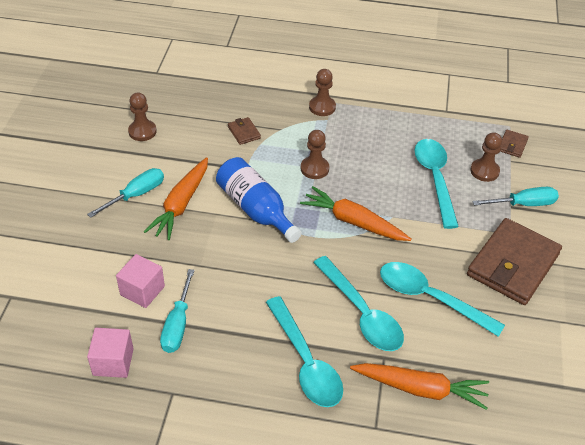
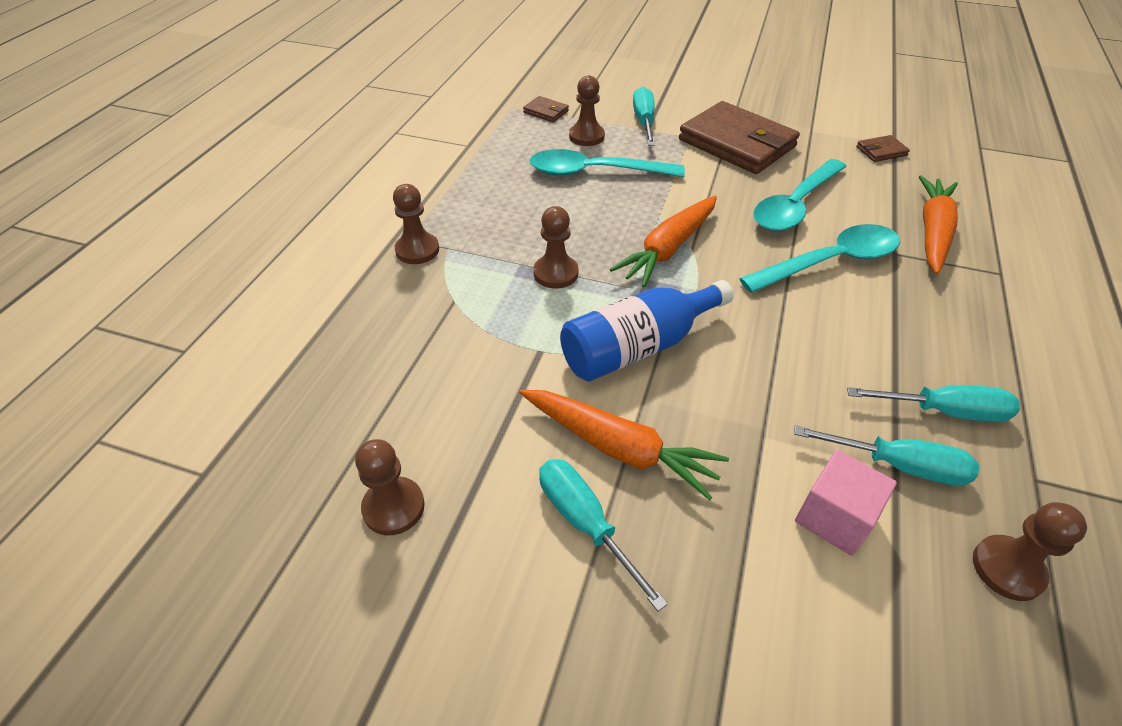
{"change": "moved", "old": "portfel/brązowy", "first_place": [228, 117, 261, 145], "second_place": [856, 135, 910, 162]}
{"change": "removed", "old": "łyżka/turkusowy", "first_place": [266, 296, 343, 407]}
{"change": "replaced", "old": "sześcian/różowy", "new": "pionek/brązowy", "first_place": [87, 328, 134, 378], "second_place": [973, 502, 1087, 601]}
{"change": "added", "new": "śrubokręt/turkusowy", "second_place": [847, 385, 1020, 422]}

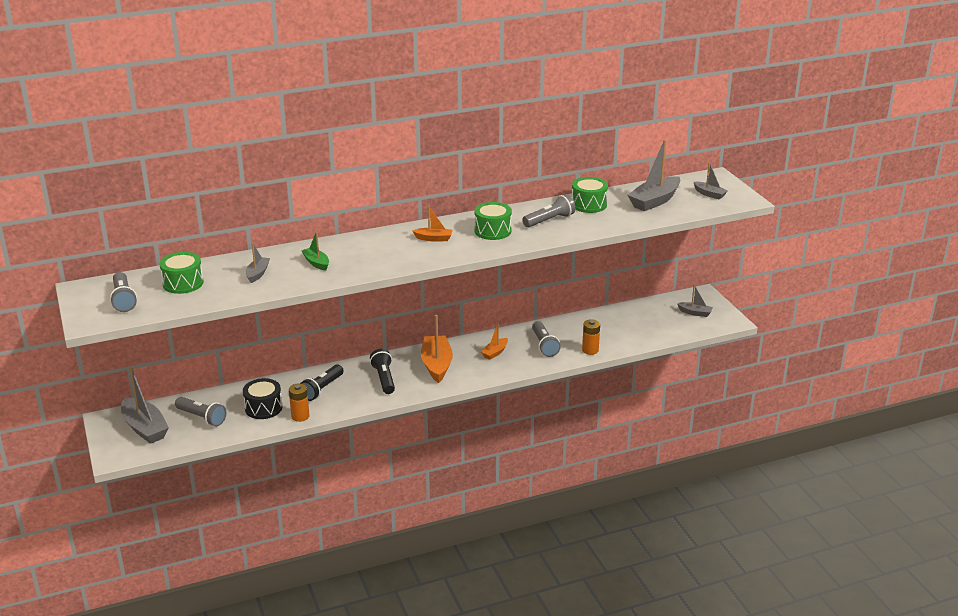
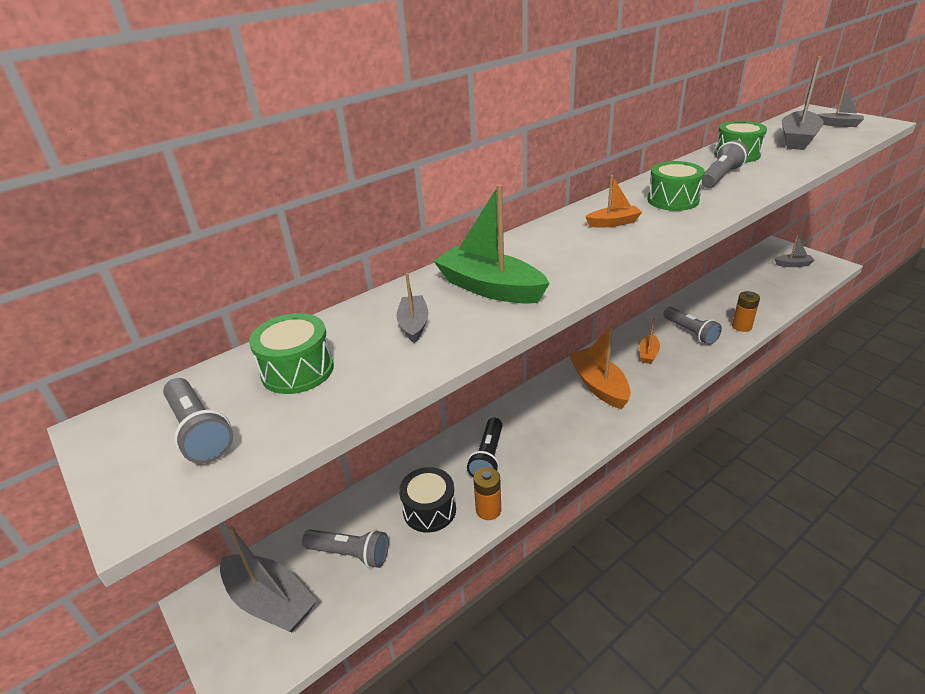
{"change": "resized", "old": "łódka/zielony", "first_place": [301, 232, 329, 271], "second_place": [434, 184, 550, 304], "factor": 1.87}
{"change": "removed", "old": "latarka/czarny", "first_place": [370, 349, 395, 394]}

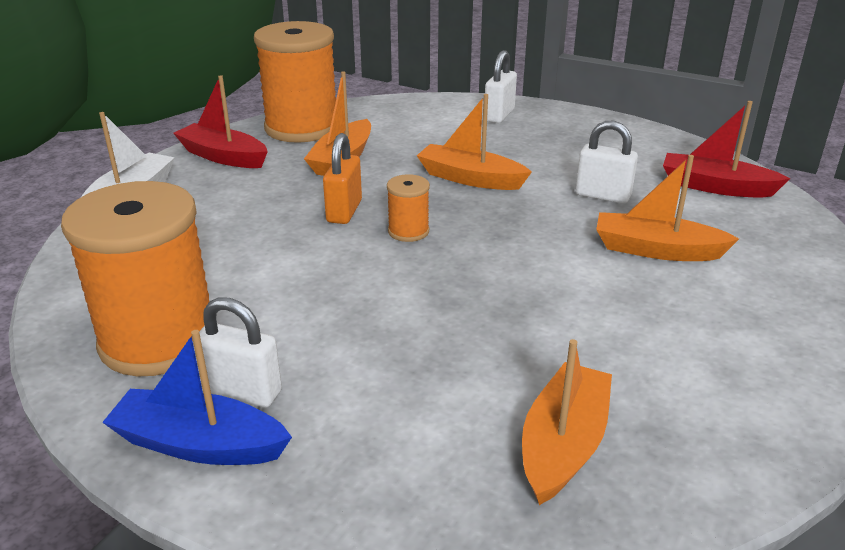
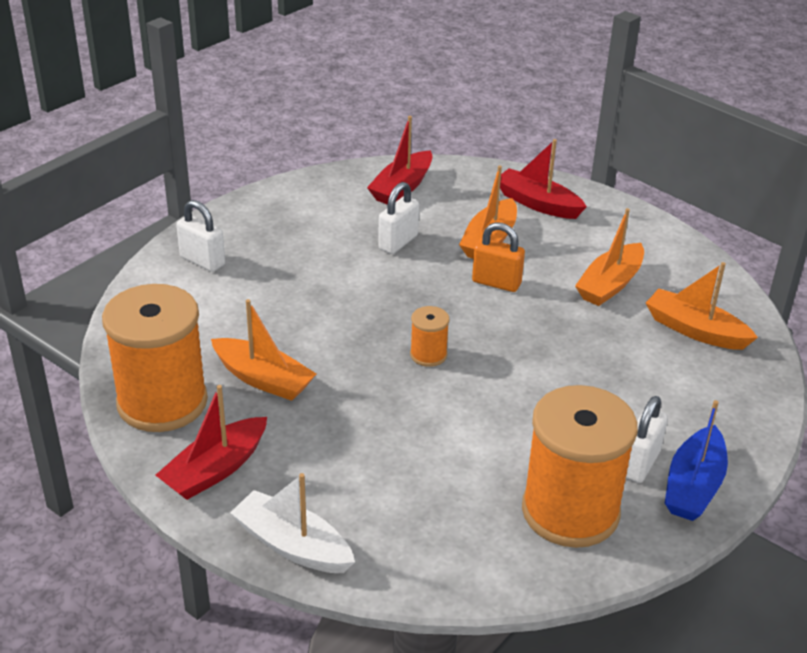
{"change": "moved", "old": "łódka/pomarańczowy", "first_place": [417, 94, 532, 190], "second_place": [575, 208, 644, 306]}
{"change": "moved", "old": "kłódka/pomarańczowy", "first_place": [323, 133, 362, 224], "second_place": [472, 222, 525, 292]}
{"change": "added", "new": "łódka/czerwony", "second_place": [500, 139, 587, 219]}

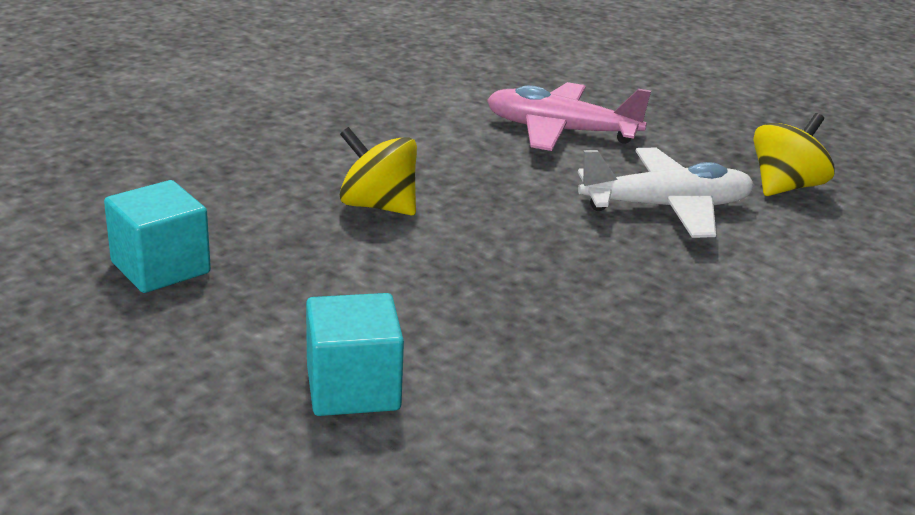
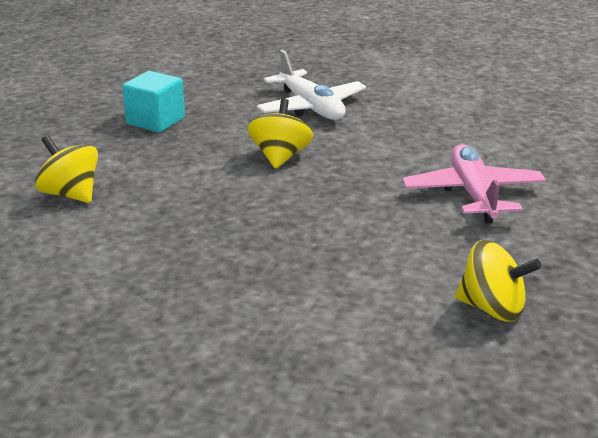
{"change": "moved", "old": "samolot/biały", "first_place": [578, 148, 754, 238], "second_place": [257, 50, 366, 120]}
{"change": "replaced", "old": "sześcian/turkusowy", "new": "bączek/żółty", "first_place": [306, 293, 404, 416], "second_place": [35, 135, 98, 203]}

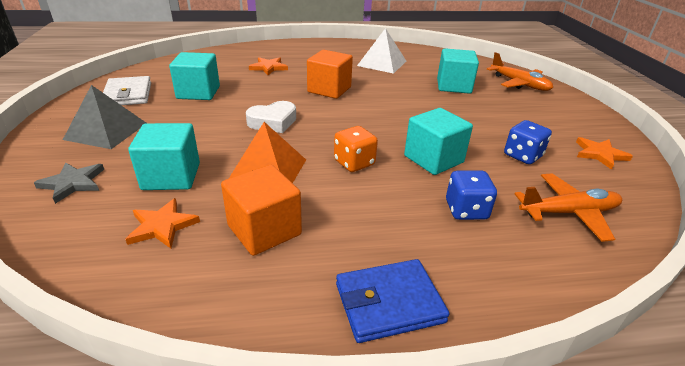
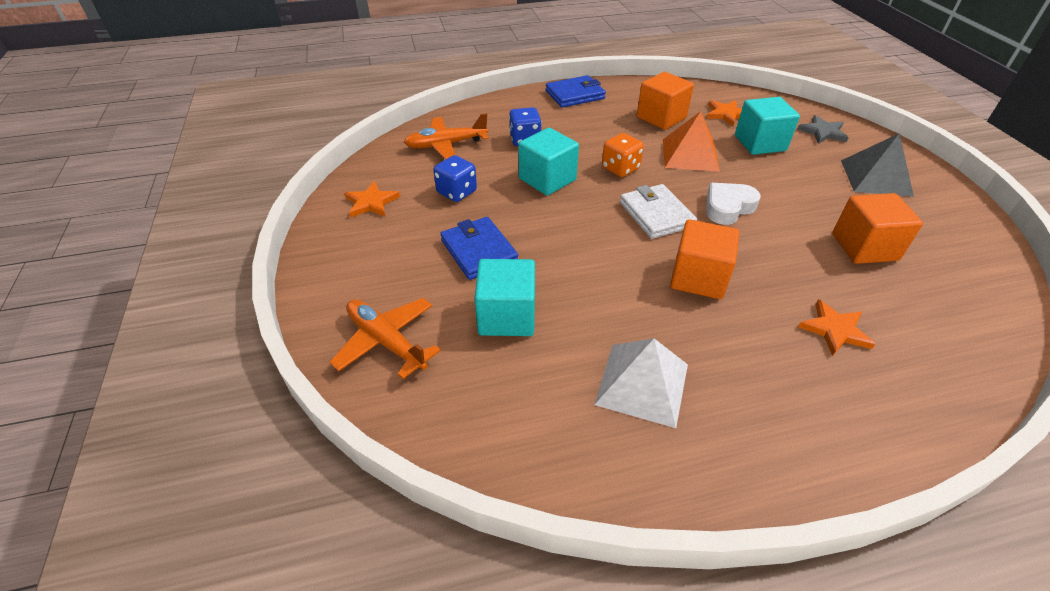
{"change": "recoloured", "old": "sześcian/turkusowy", "new": "sześcian/pomarańczowy", "first_place": [169, 52, 220, 100], "second_place": [832, 193, 923, 264]}
{"change": "moved", "old": "portfel/biały", "first_place": [103, 76, 151, 105], "second_place": [620, 184, 697, 239]}
{"change": "added", "new": "portfel/niebieski", "second_place": [440, 217, 518, 280]}

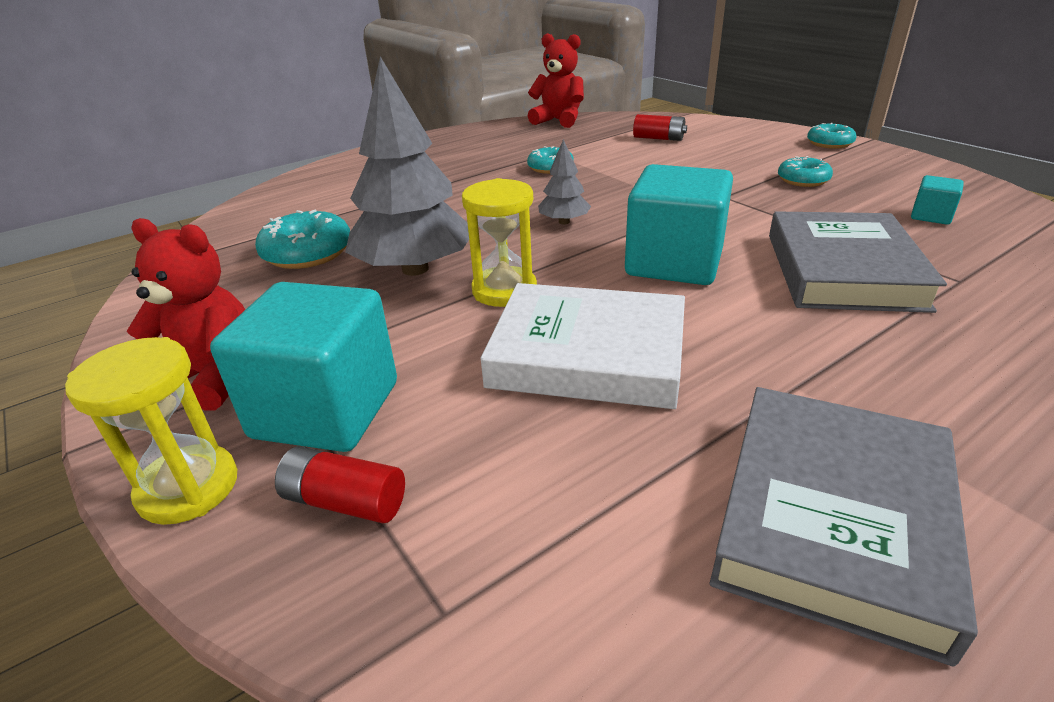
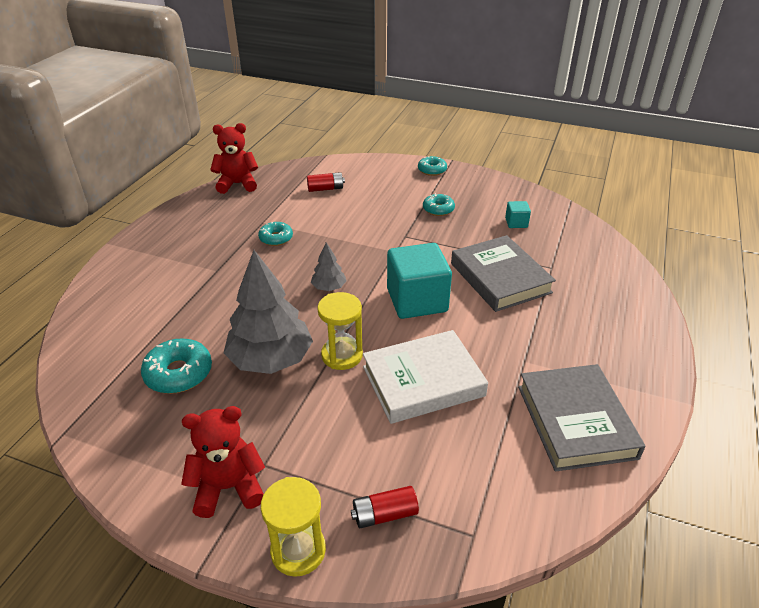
{"change": "removed", "old": "sześcian/turkusowy", "first_place": [210, 282, 397, 452]}

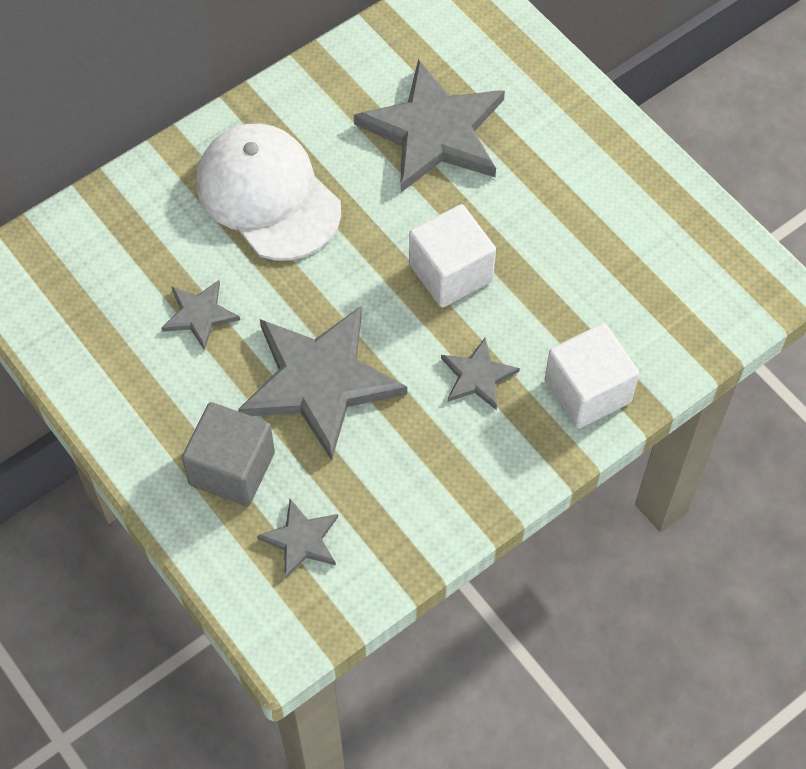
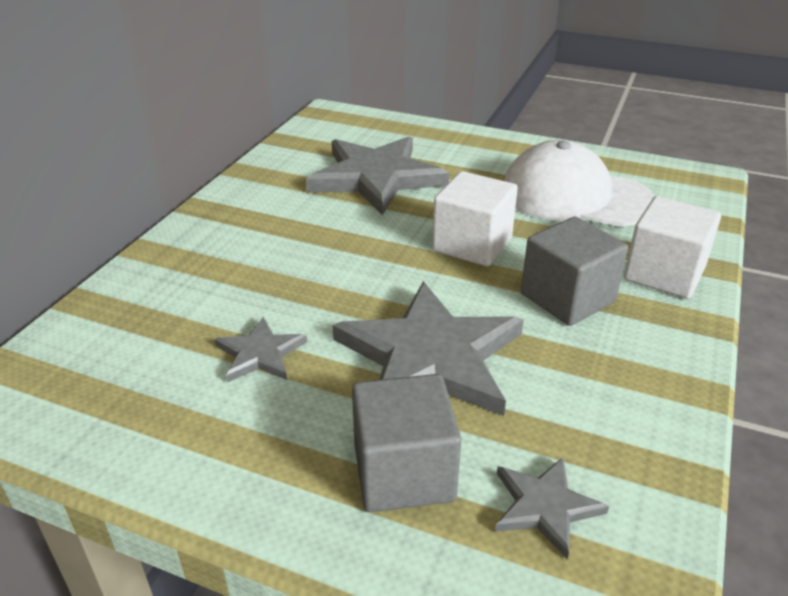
{"change": "moved", "old": "czapka/biały", "first_place": [196, 124, 341, 260], "second_place": [504, 140, 655, 227]}
{"change": "replaced", "old": "gwiazda/szary", "new": "sześcian/szary", "first_place": [441, 338, 520, 410], "second_place": [521, 217, 628, 326]}

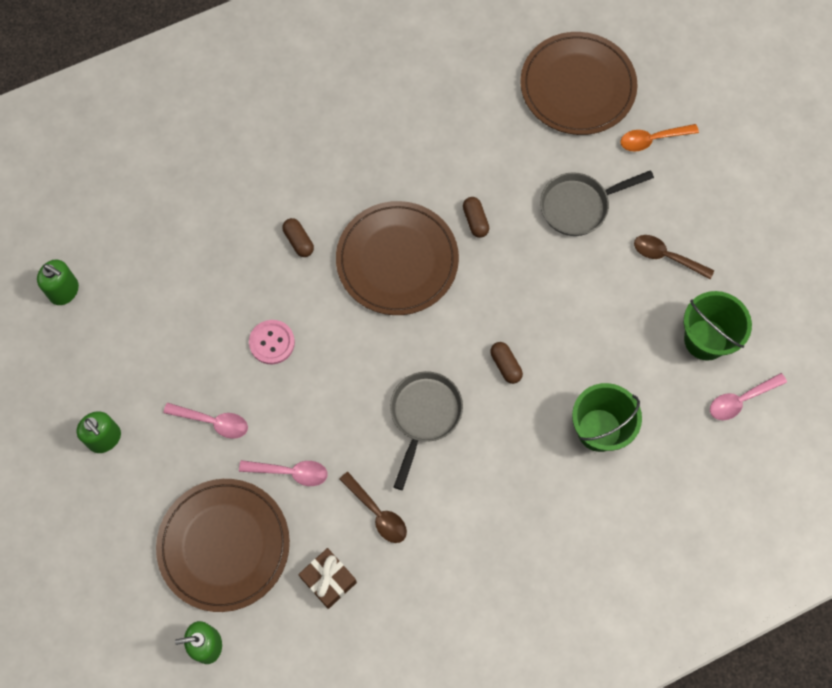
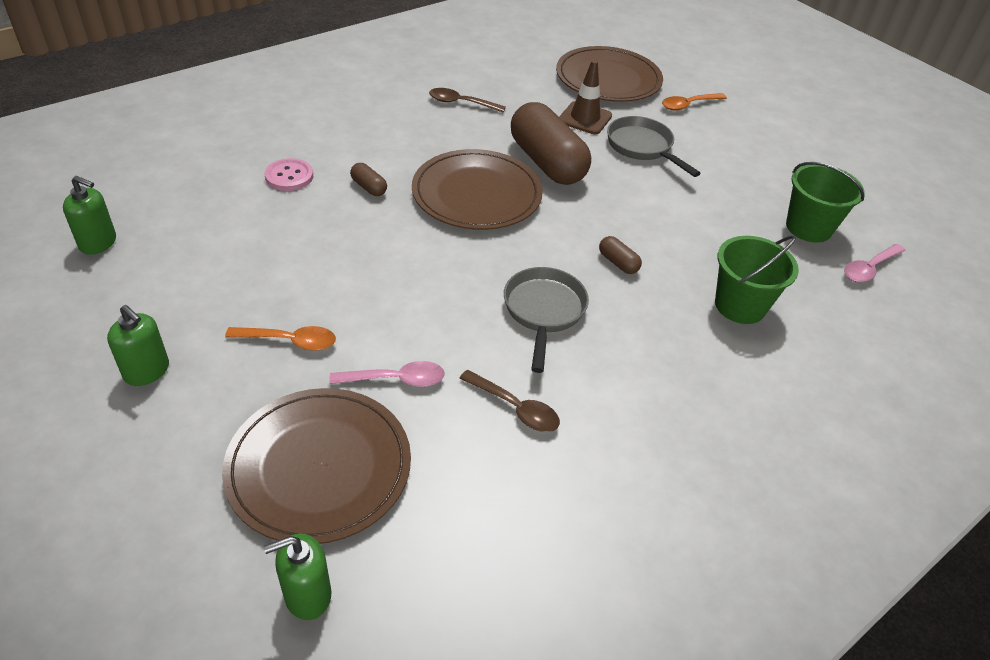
{"change": "turned", "old": "patelnia/szary", "first_place": [540, 170, 654, 236], "second_place": [607, 116, 701, 177], "degrees": 90}
{"change": "resized", "old": "kapsułka/brązowy", "first_place": [463, 197, 489, 238], "second_place": [511, 102, 591, 185], "factor": 2.47}
{"change": "moved", "old": "łyżka/brązowy", "first_place": [634, 235, 714, 279], "second_place": [429, 88, 506, 112]}
{"change": "moved", "old": "guzik/różowy", "first_place": [249, 320, 295, 364], "second_place": [265, 158, 313, 191]}
{"change": "recoloured", "old": "łyżka/różowy", "new": "łyżka/pomarańczowy", "first_place": [163, 403, 248, 439], "second_place": [225, 326, 336, 351]}
{"change": "removed", "old": "prezent/brązowy", "first_place": [298, 548, 357, 609]}
{"change": "added", "new": "pachołek/brązowy", "second_place": [559, 60, 612, 134]}

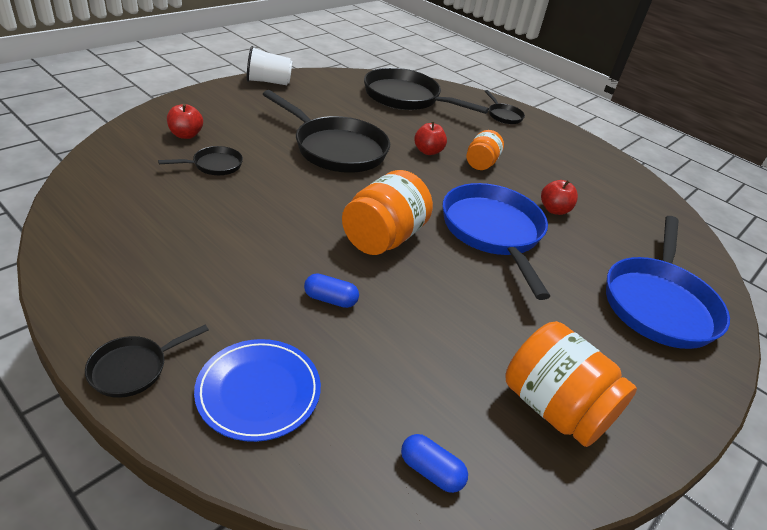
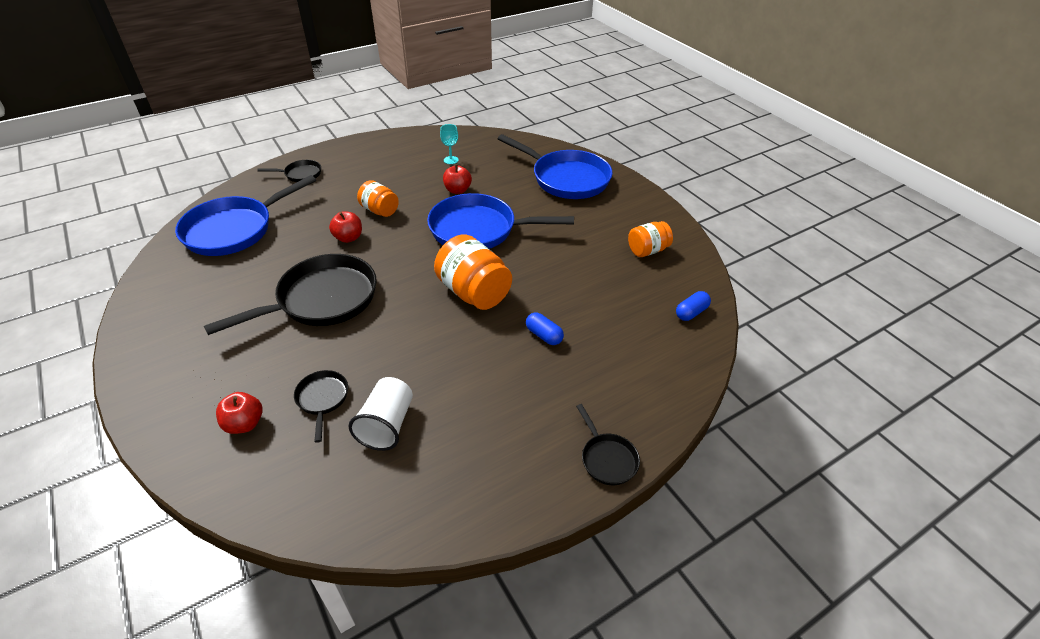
{"change": "moved", "old": "szklanka/biały", "first_place": [247, 46, 293, 85], "second_place": [349, 377, 413, 451]}
{"change": "recoloured", "old": "patelnia/czarny", "new": "patelnia/niebieski", "first_place": [364, 68, 489, 114], "second_place": [175, 175, 316, 256]}
{"change": "turned", "old": "kapsułka/niebieski", "first_place": [304, 273, 359, 308], "second_place": [526, 312, 564, 345], "degrees": -75}
{"change": "resized", "old": "słoik/pomarańczowy", "first_place": [505, 321, 637, 447], "second_place": [628, 221, 673, 257], "factor": 0.6}
{"change": "removed", "old": "talerz/niebieski", "first_place": [194, 339, 321, 442]}
{"change": "added", "new": "kielich/turkusowy", "second_place": [440, 124, 459, 164]}

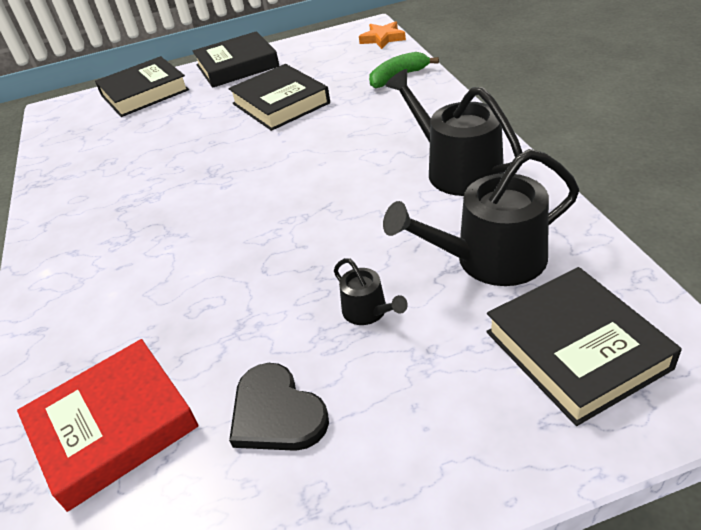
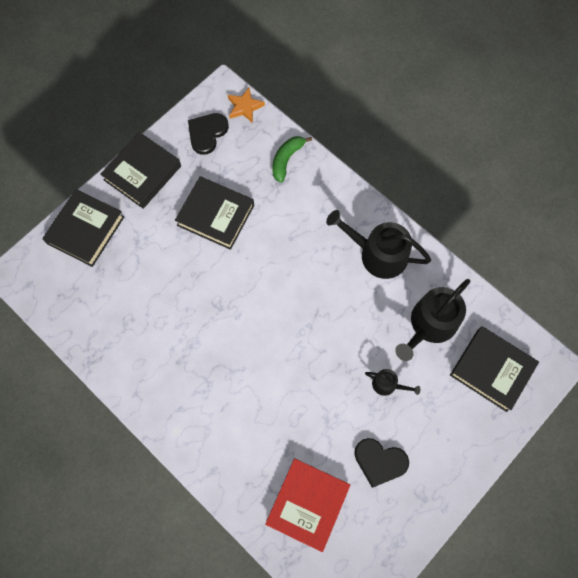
{"change": "added", "new": "serce/czarny", "second_place": [188, 113, 229, 155]}

